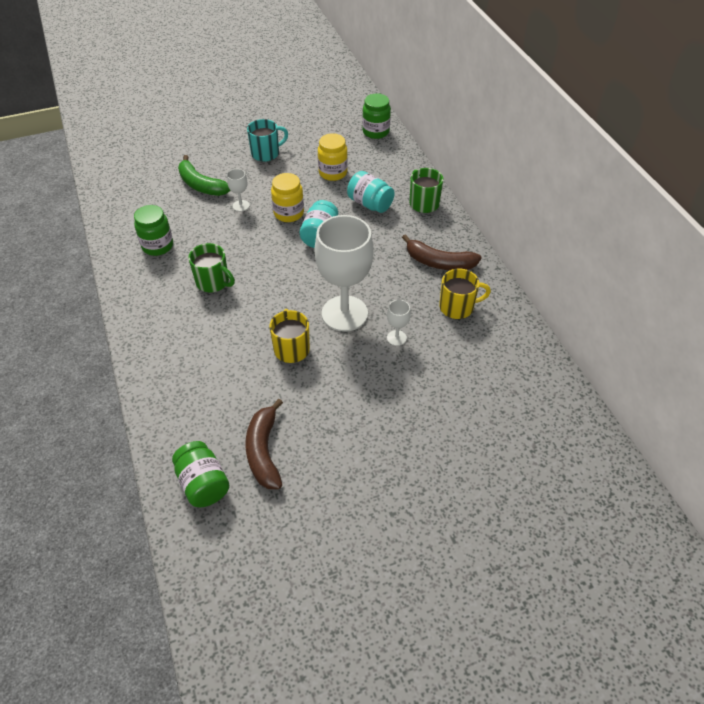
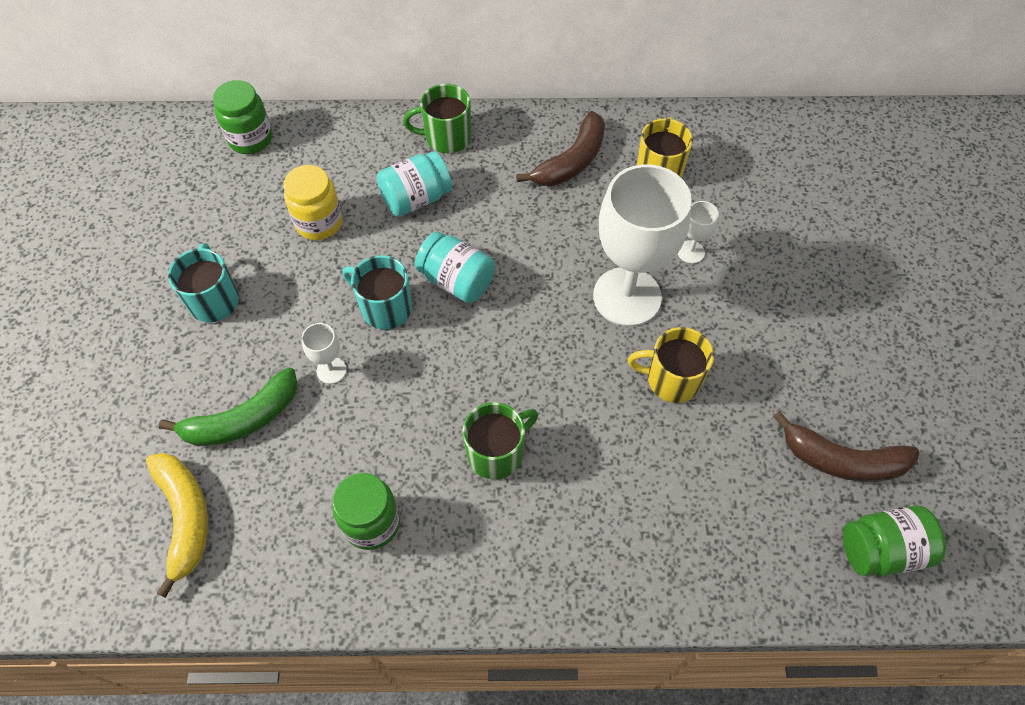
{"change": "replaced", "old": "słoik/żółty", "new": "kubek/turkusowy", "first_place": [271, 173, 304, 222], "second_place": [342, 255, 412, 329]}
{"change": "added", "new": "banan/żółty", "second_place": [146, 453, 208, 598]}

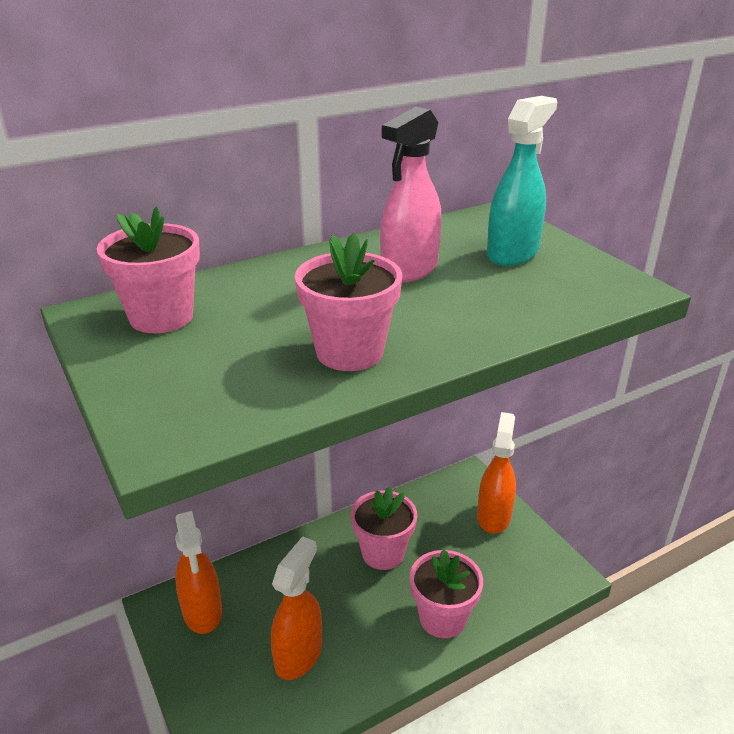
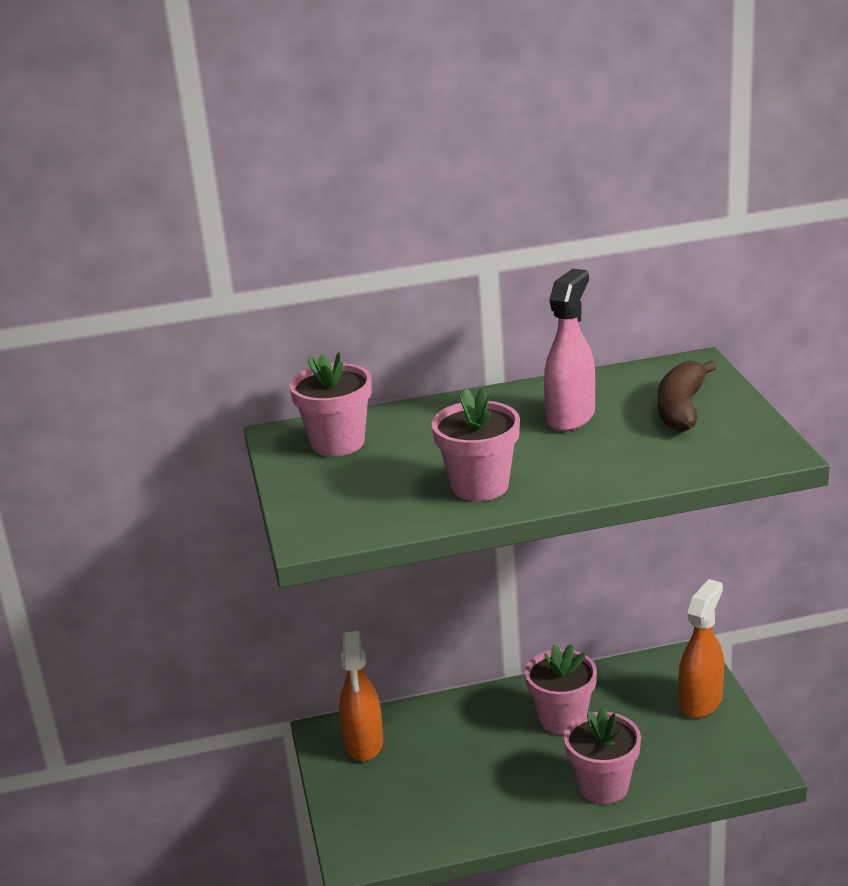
{"change": "replaced", "old": "spryskiwacz/turkusowy", "new": "banan/brązowy", "first_place": [487, 96, 557, 266], "second_place": [658, 360, 717, 432]}
{"change": "turned", "old": "spryskiwacz/różowy", "first_place": [380, 107, 442, 282], "second_place": [544, 269, 595, 432], "degrees": 150}
{"change": "removed", "old": "spryskiwacz/pomarańczowy", "first_place": [271, 536, 322, 680]}

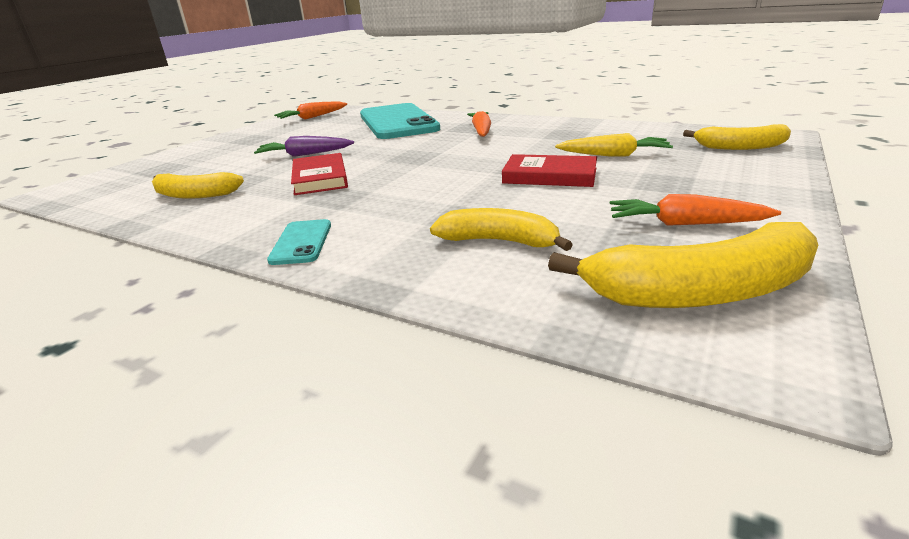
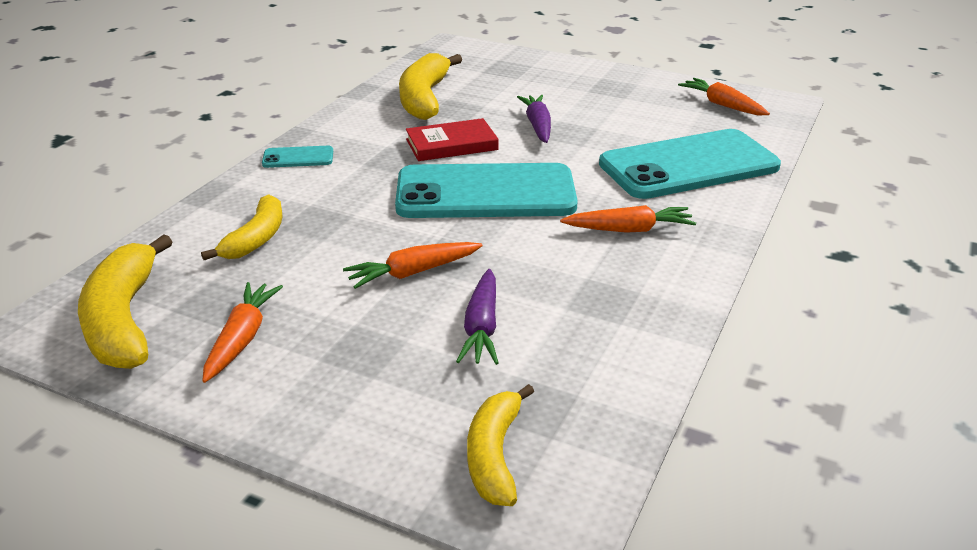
{"change": "recoloured", "old": "marchewka/żółty", "new": "marchewka/fioletowy", "first_place": [555, 133, 673, 157], "second_place": [456, 269, 498, 365]}
{"change": "replaced", "old": "książka/czerwony", "new": "marchewka/pomarańczowy", "first_place": [502, 154, 597, 187], "second_place": [343, 242, 483, 289]}
{"change": "resized", "old": "banan/żółty", "first_place": [152, 172, 244, 199], "second_place": [399, 53, 462, 120], "factor": 1.56}
{"change": "added", "new": "telefon/turkusowy", "second_place": [395, 163, 578, 218]}

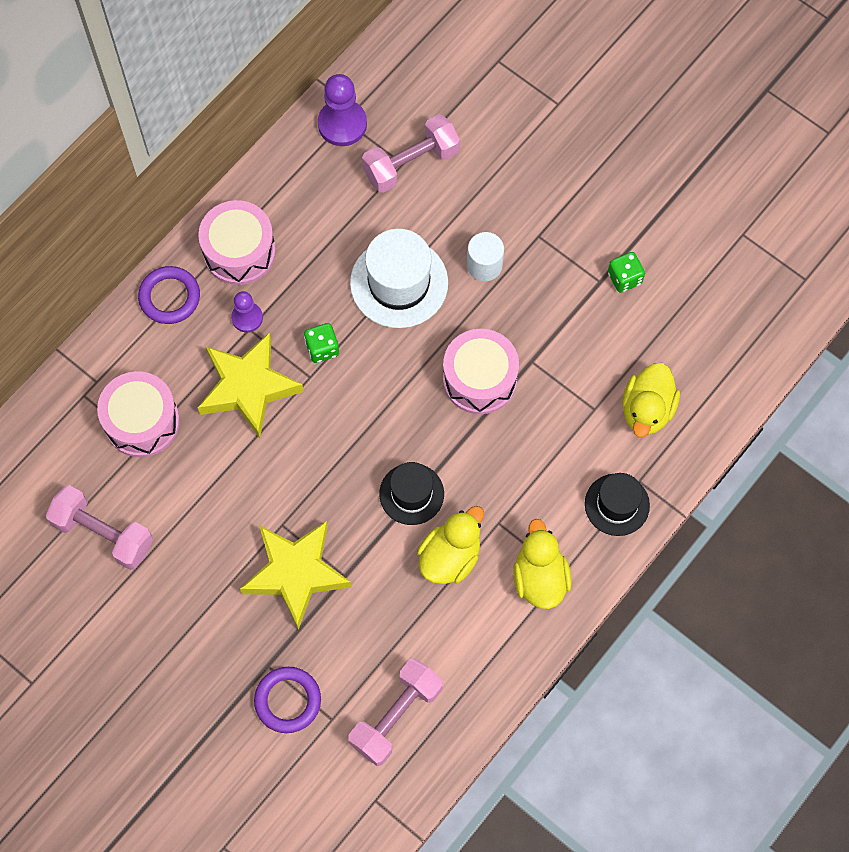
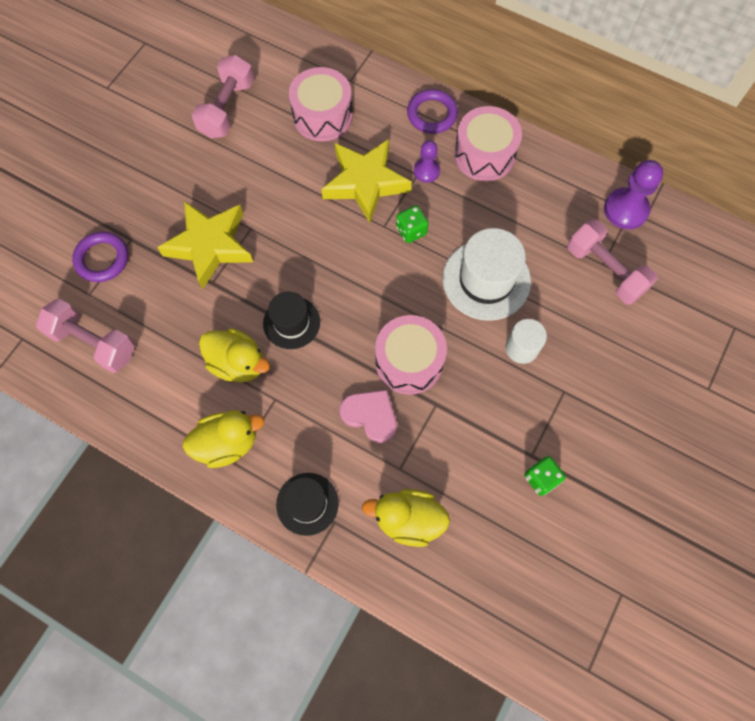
{"change": "added", "new": "serce/różowy", "second_place": [339, 390, 397, 443]}

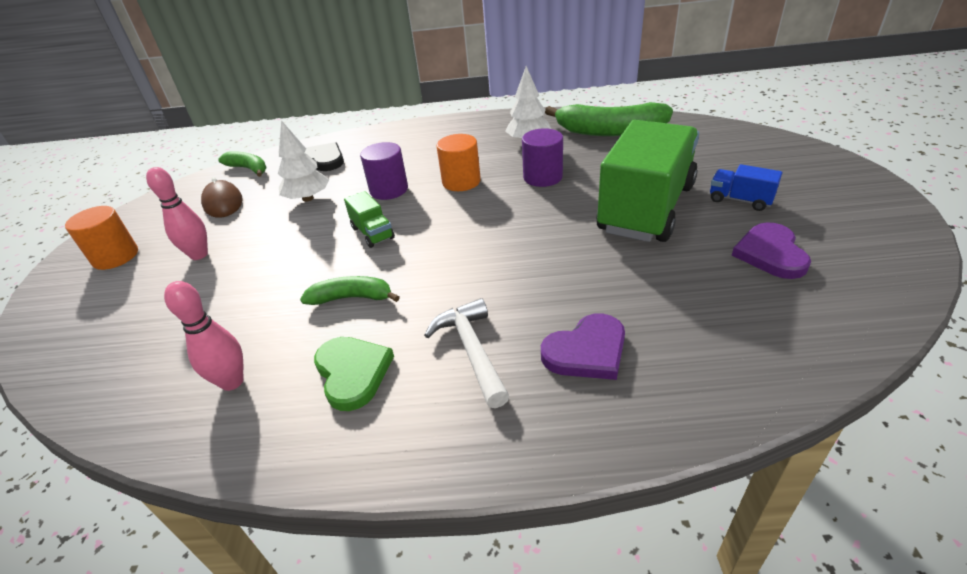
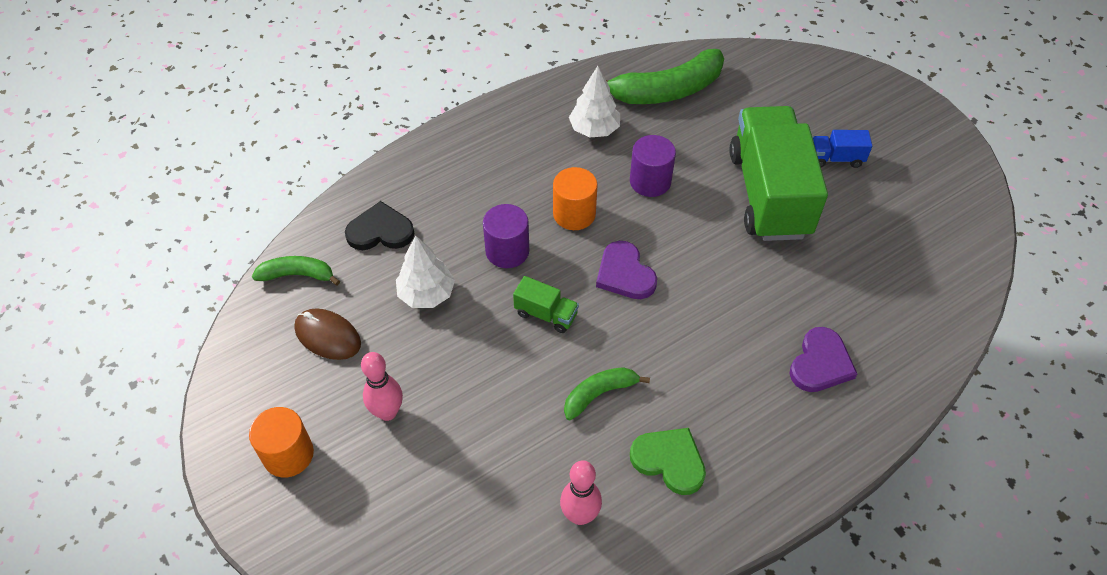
{"change": "moved", "old": "serce/fioletowy", "first_place": [732, 222, 811, 279], "second_place": [596, 241, 657, 299]}
{"change": "removed", "old": "młotek/biały", "first_place": [424, 298, 509, 408]}

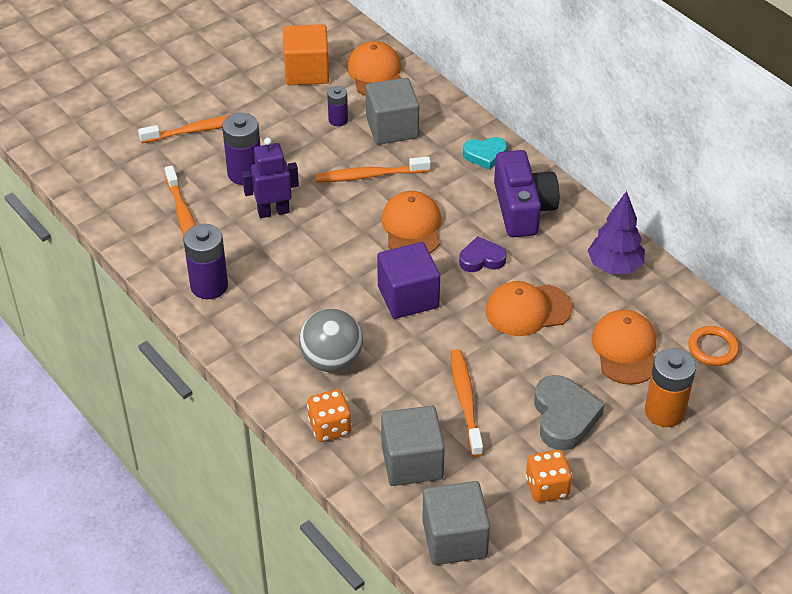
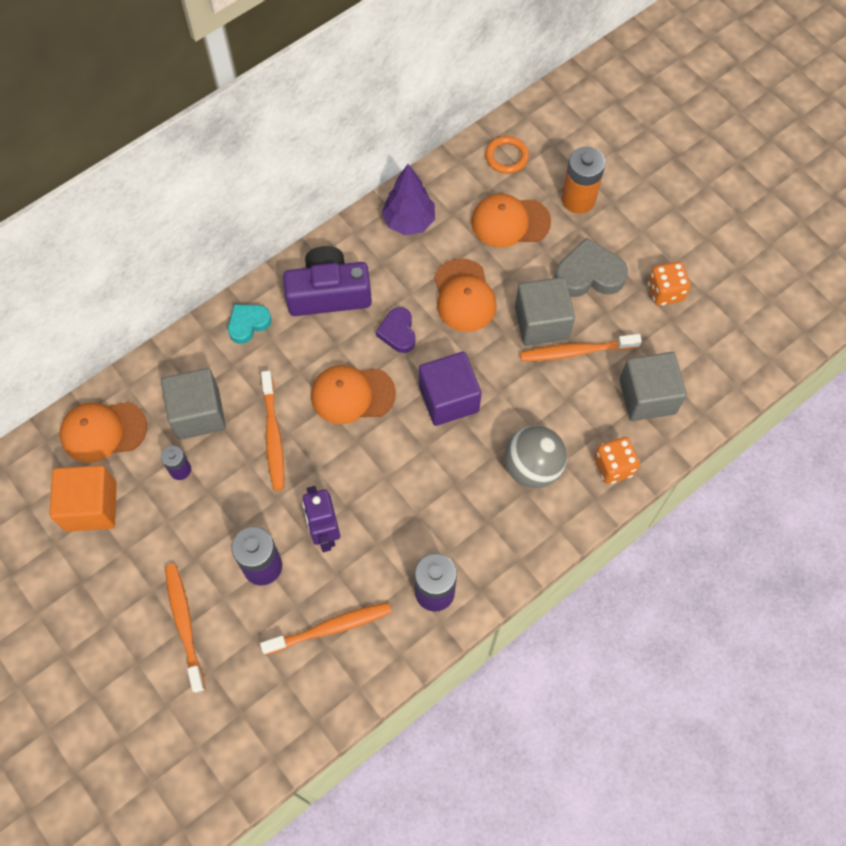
{"change": "turned", "old": "serce/turkusowy", "first_place": [463, 137, 507, 170], "second_place": [228, 304, 272, 344], "degrees": -120}
{"change": "moved", "old": "sześcian/szary", "first_place": [422, 481, 490, 565], "second_place": [515, 277, 575, 346]}

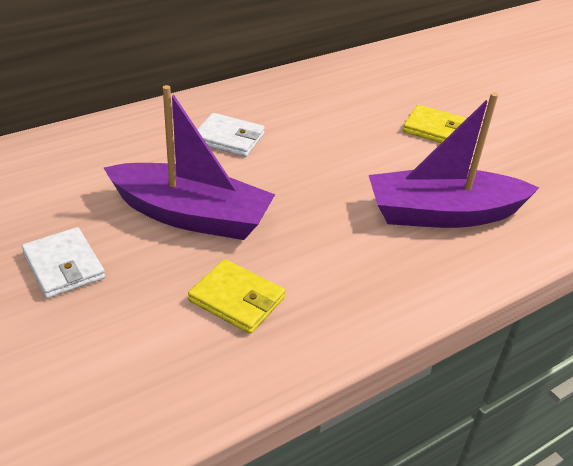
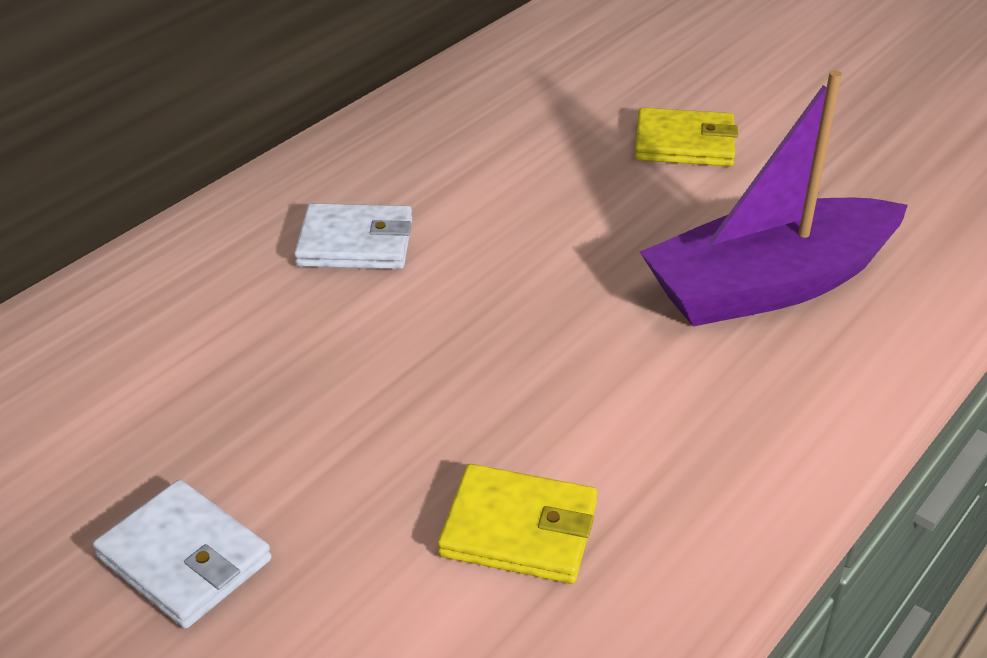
{"change": "removed", "old": "łódka/fioletowy", "first_place": [104, 85, 275, 240]}

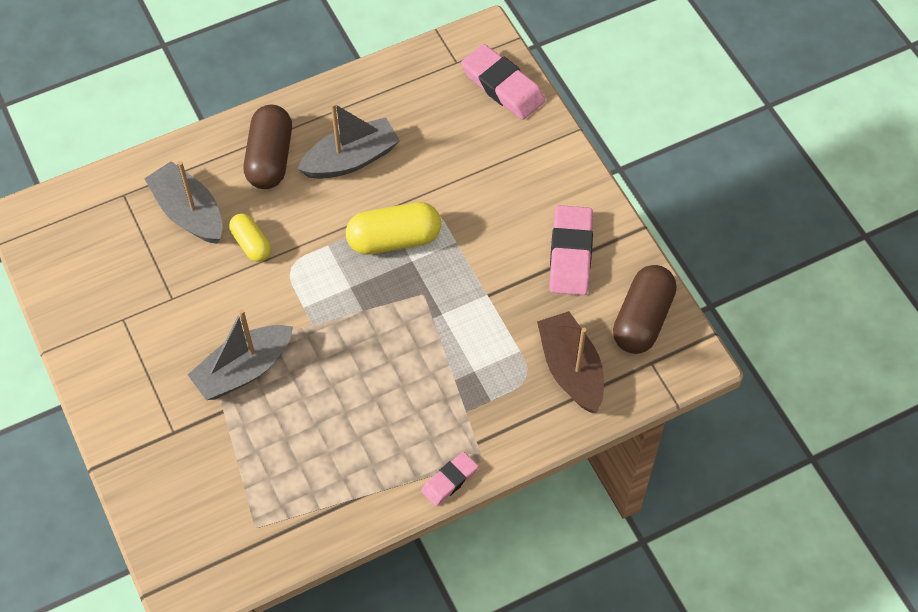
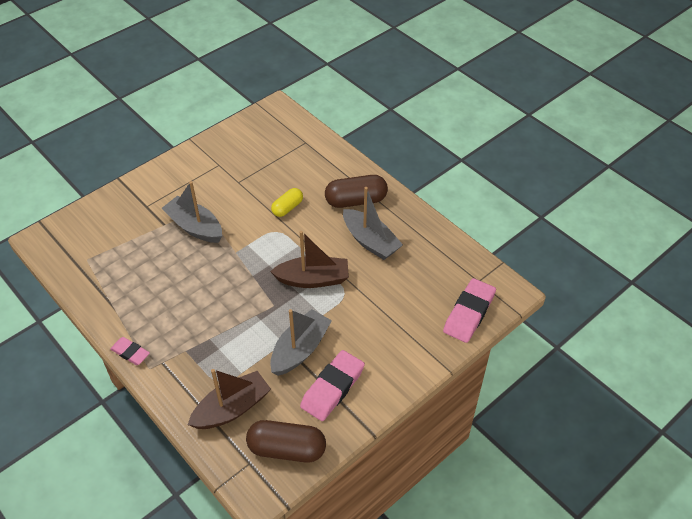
{"change": "moved", "old": "łódka/szary", "first_place": [144, 161, 223, 244], "second_place": [270, 309, 332, 376]}
{"change": "replaced", "old": "kapsułka/żółty", "new": "łódka/brązowy", "first_place": [346, 202, 441, 255], "second_place": [270, 231, 349, 288]}
{"change": "turned", "old": "gumka do mazania/różowy", "first_place": [549, 205, 593, 295], "second_place": [300, 350, 365, 421], "degrees": -45}

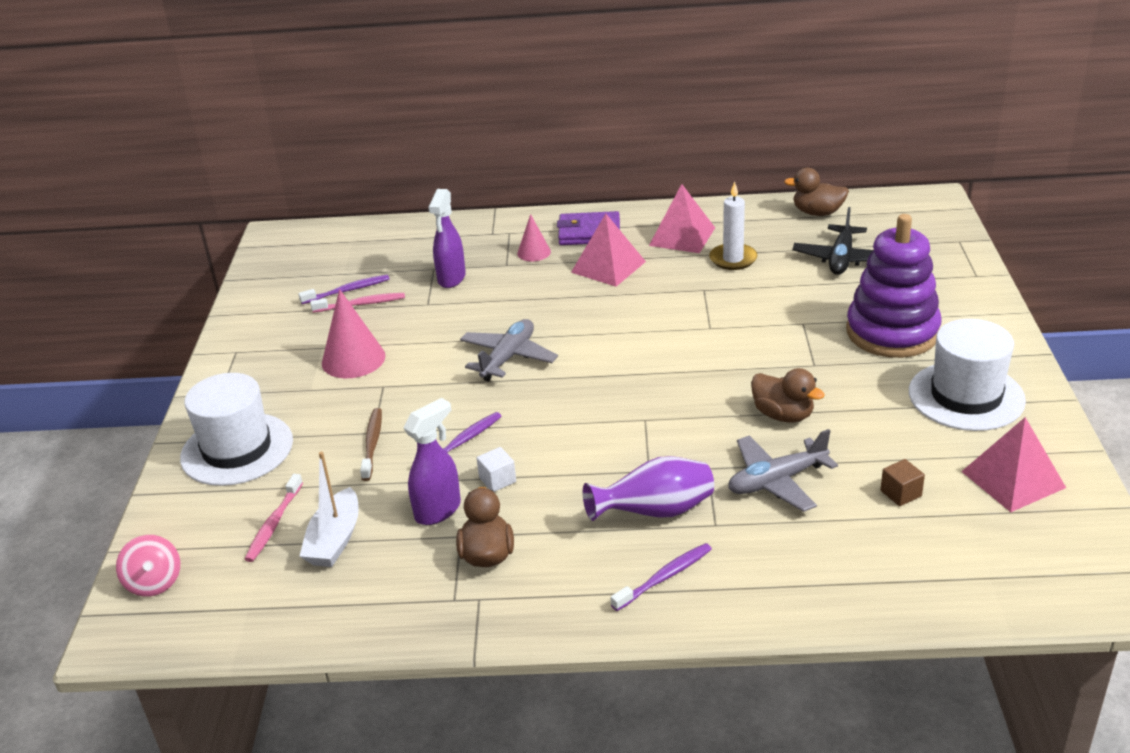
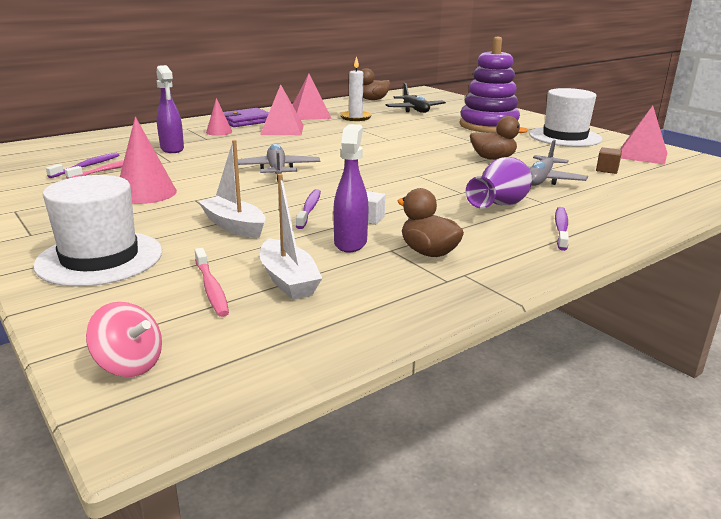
{"change": "replaced", "old": "szczoteczka do zębów/brązowy", "new": "łódka/biały", "first_place": [360, 408, 382, 481], "second_place": [198, 140, 266, 238]}

